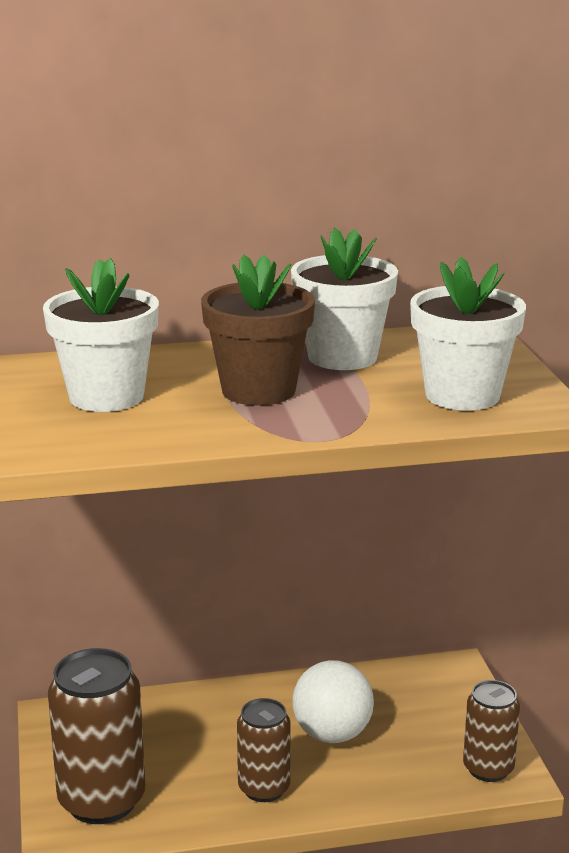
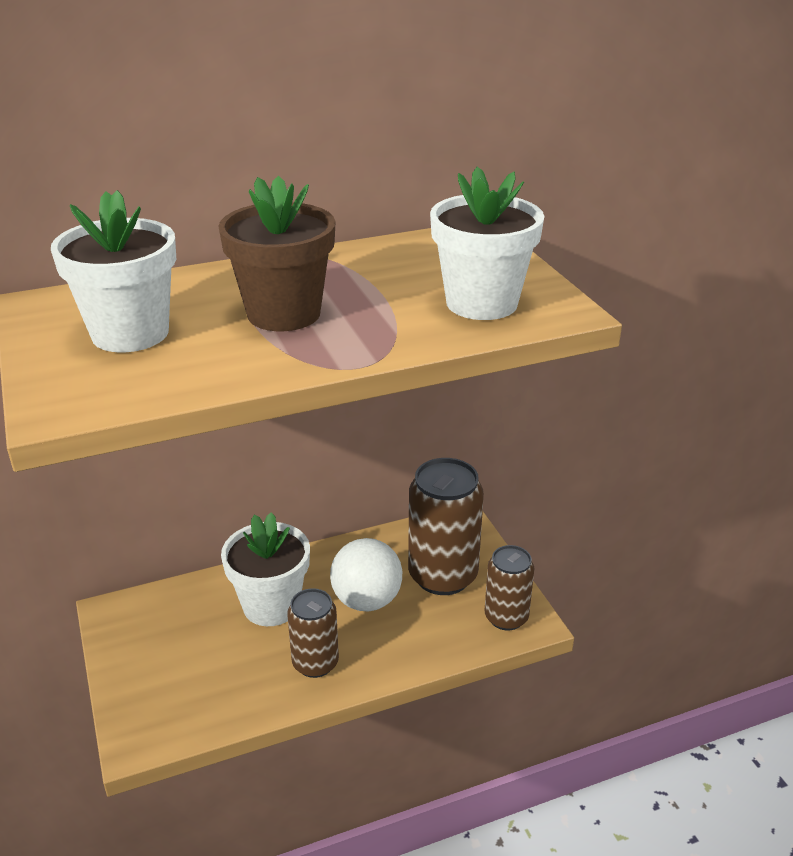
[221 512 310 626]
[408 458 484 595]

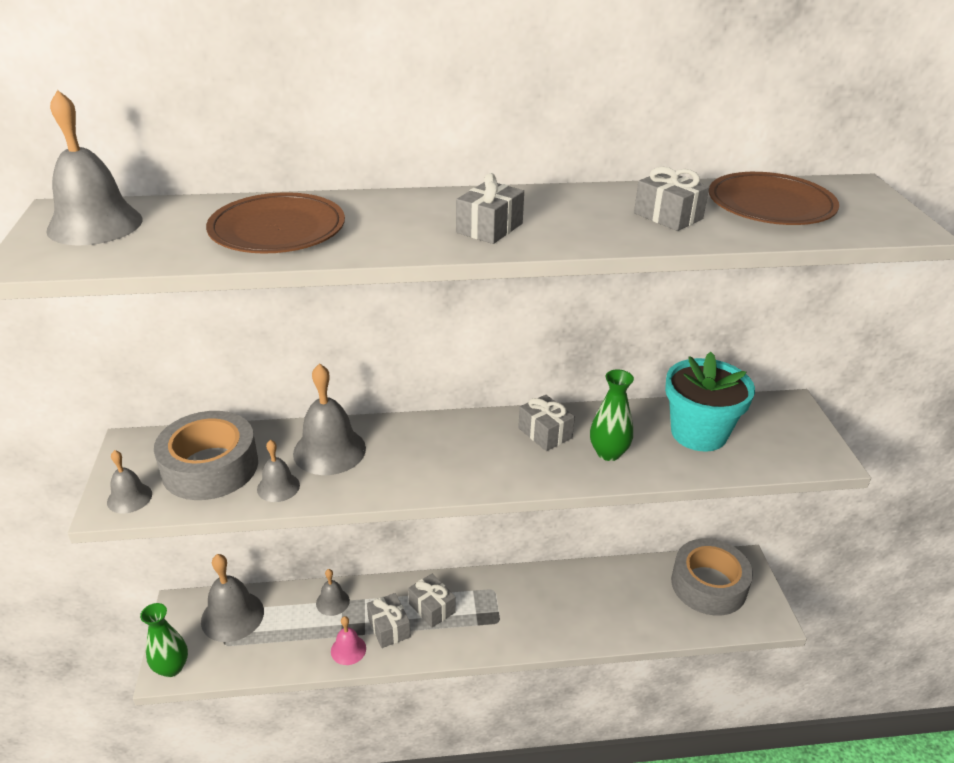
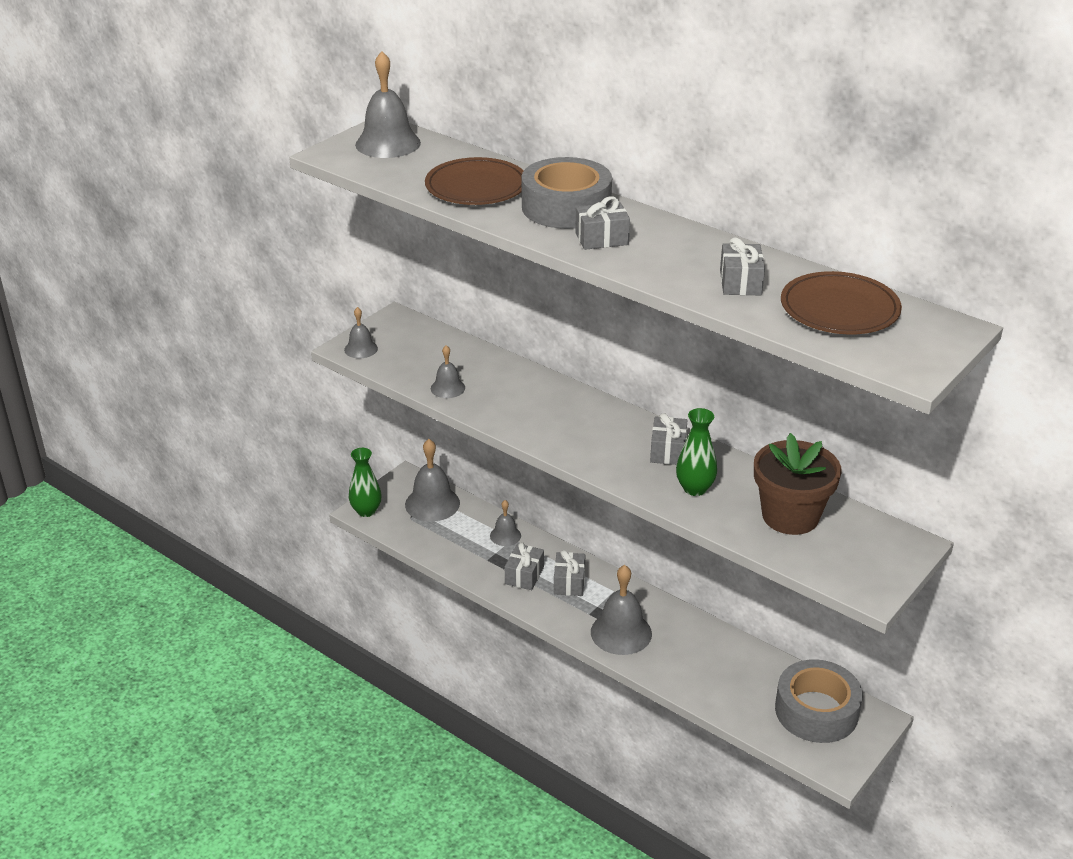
[754 433 841 535]
[591 565 652 655]
[521 157 612 229]
[331 616 366 665] (first image)

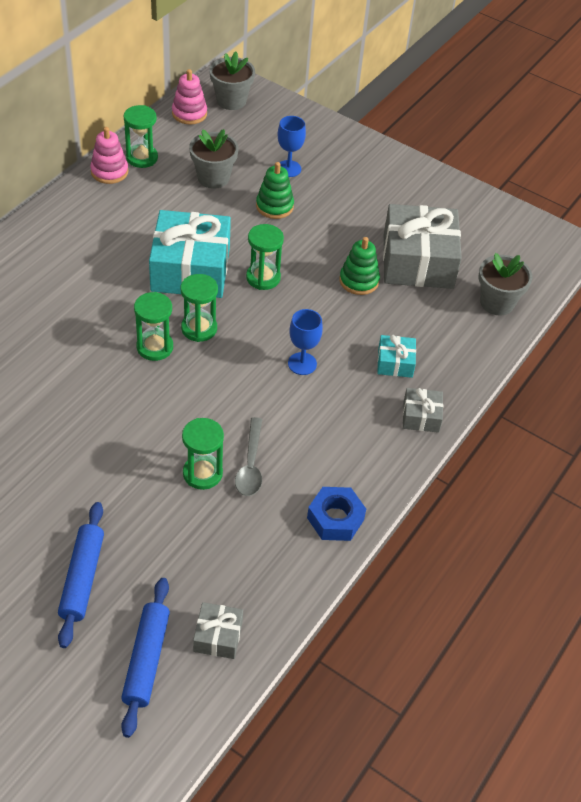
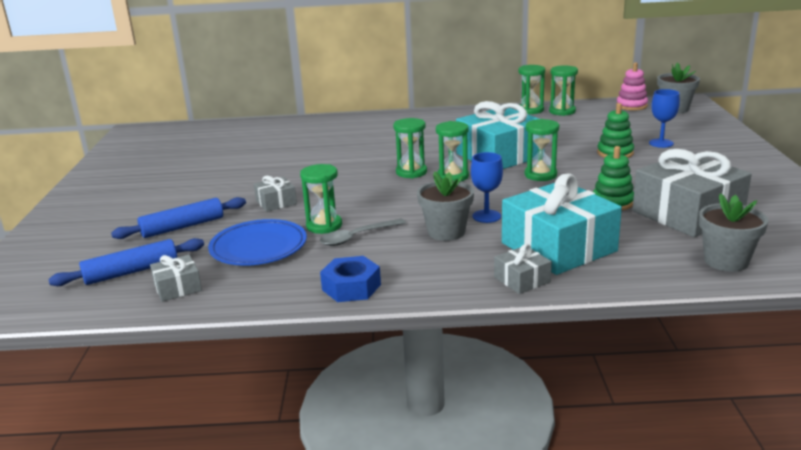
[518 65 545 114]
[417 171 474 241]
[502 173 622 275]
[254 175 297 212]
[208 219 307 266]

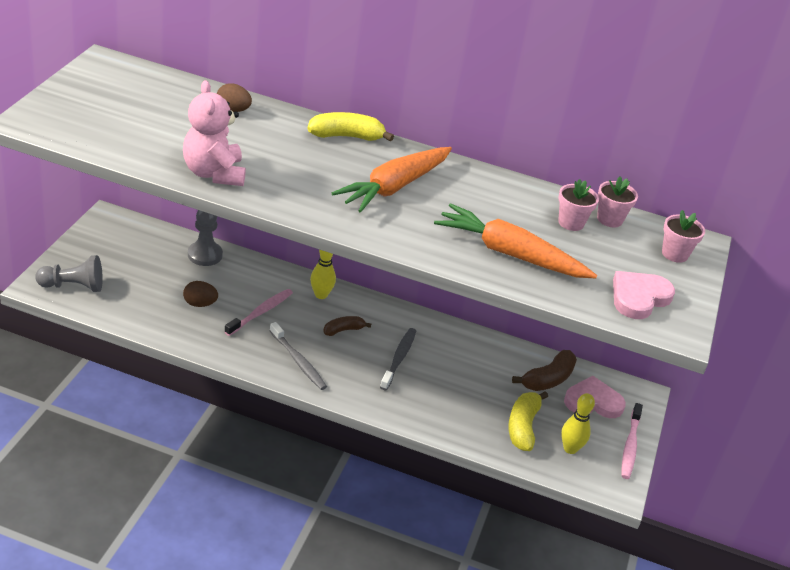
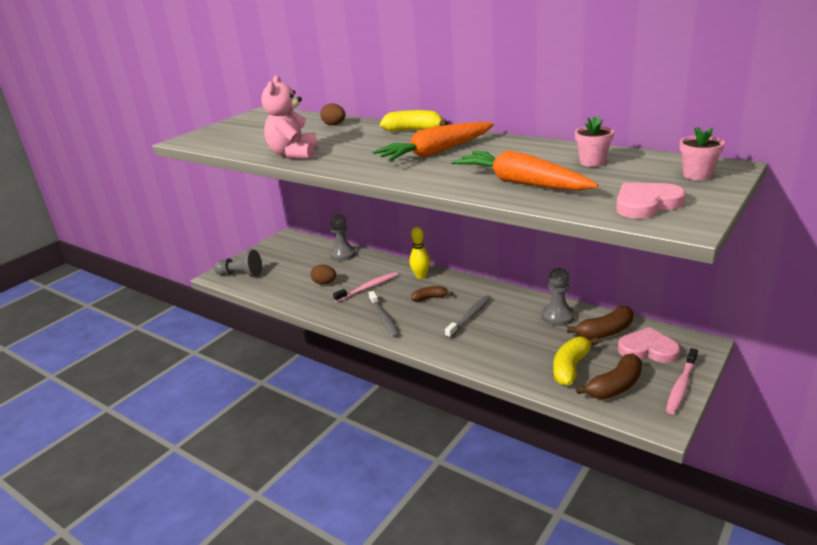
[597 177 638 227] (first image)
[576 354 642 399]
[541 268 575 326]

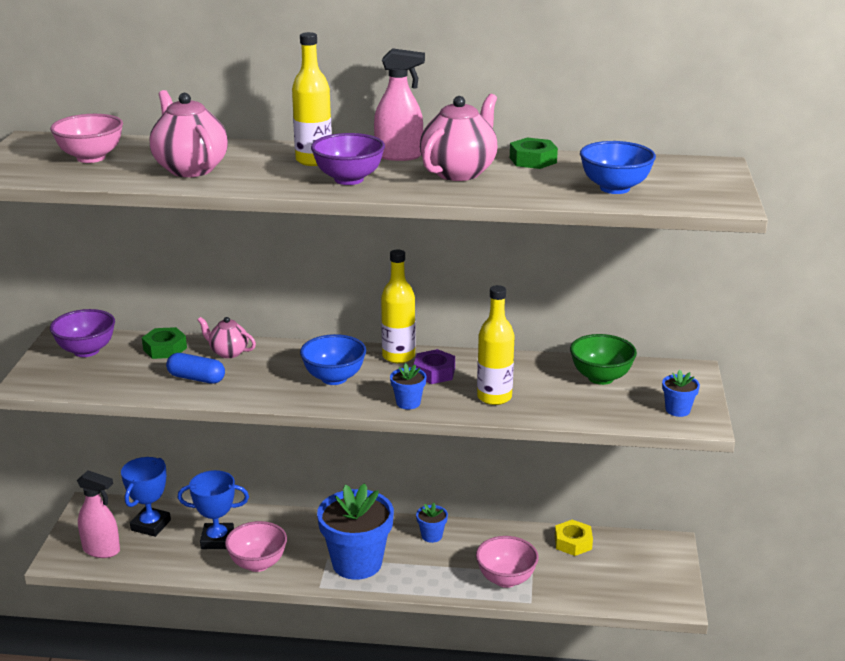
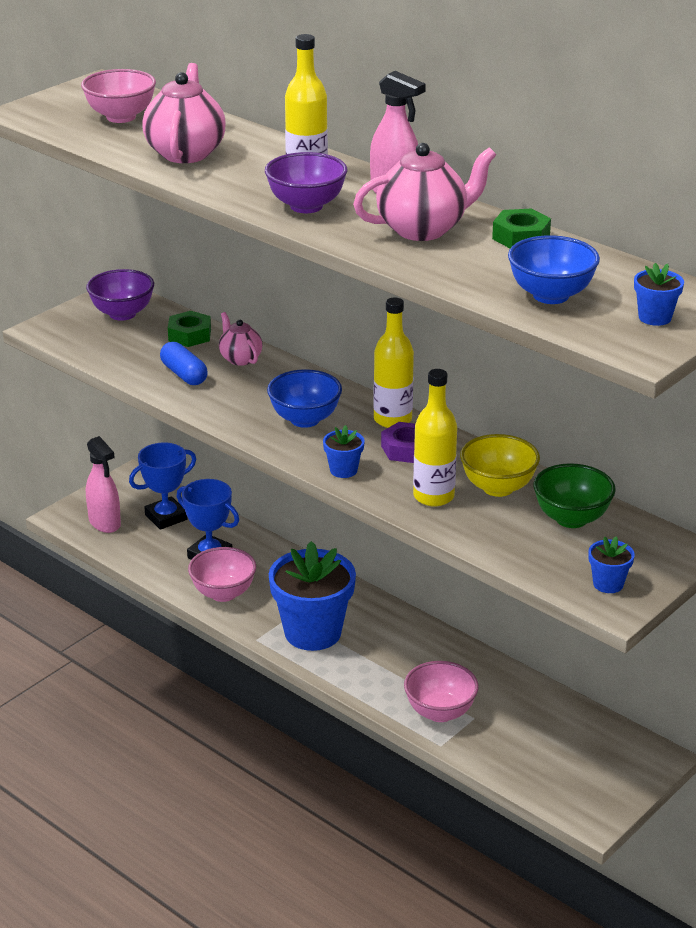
[634 263 684 326]
[555 520 593 556] (first image)
[460 434 540 497]

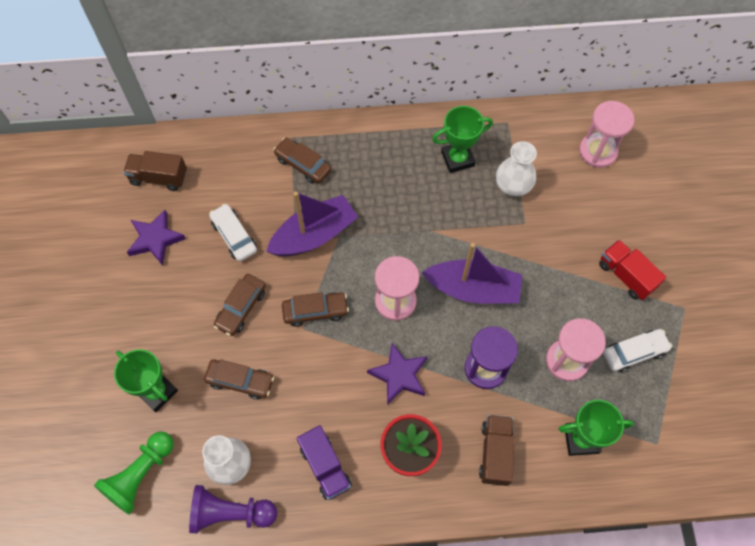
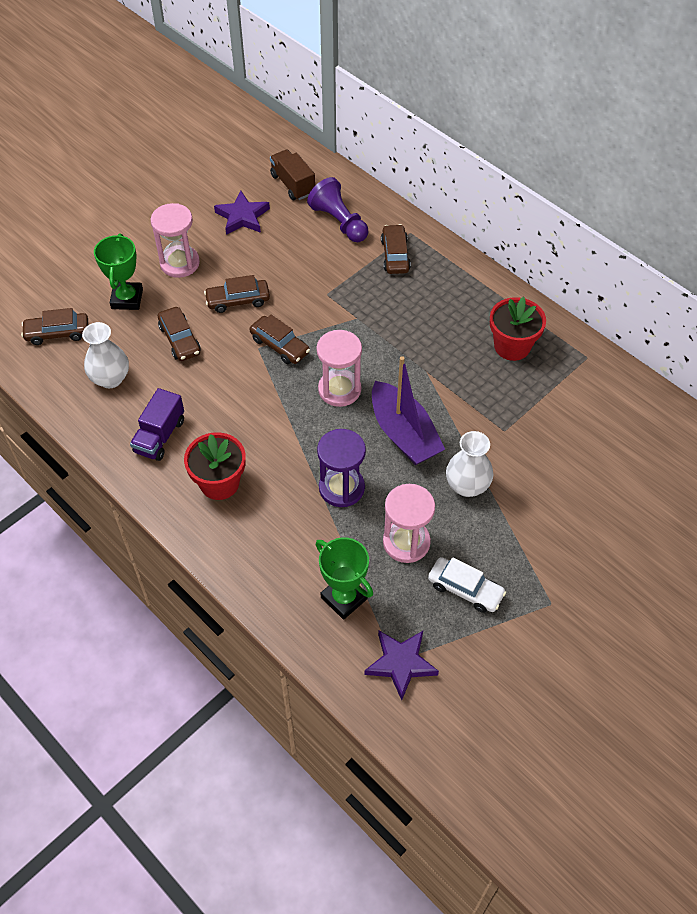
[151 203 200 278]
[490 297 546 361]
[446 431 493 497]
[266 192 358 257] (first image)
[209 204 257 261] (first image)
[599 240 666 300] (first image)
[365 631 439 700]
[479 415 515 486] (first image)
[21 308 88 345]
[307 177 368 242]

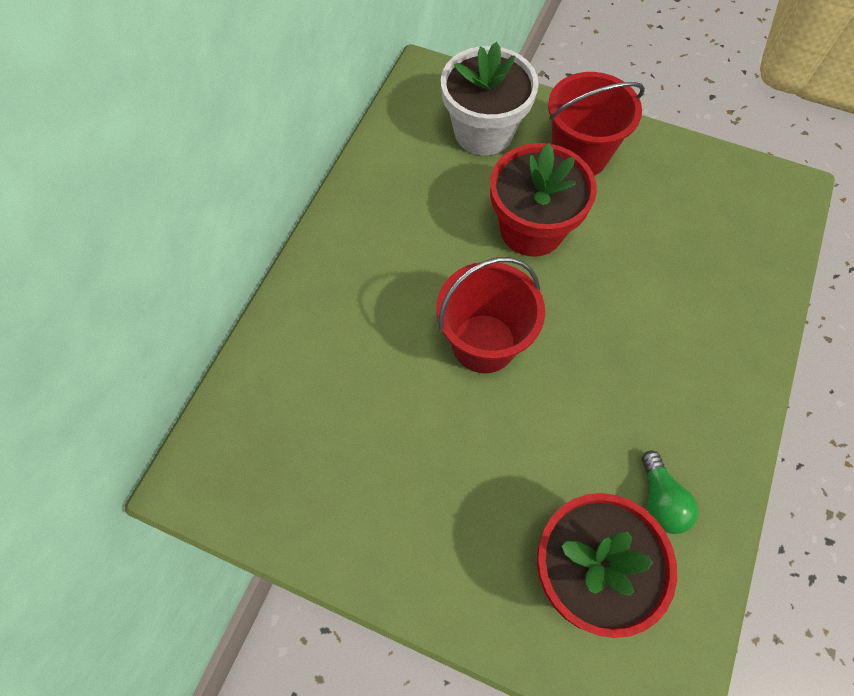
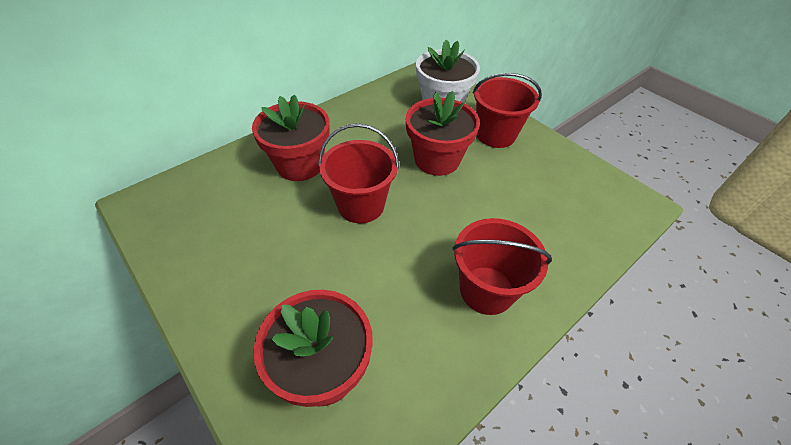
[642 450 699 534] (first image)
[252 95 330 181]
[453 218 552 315]

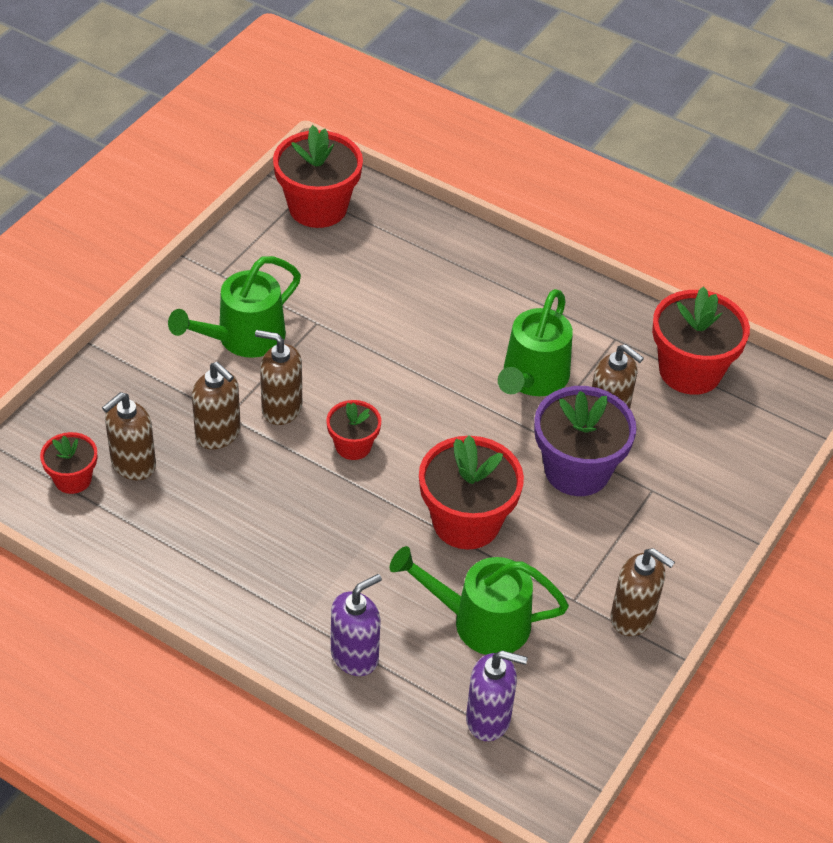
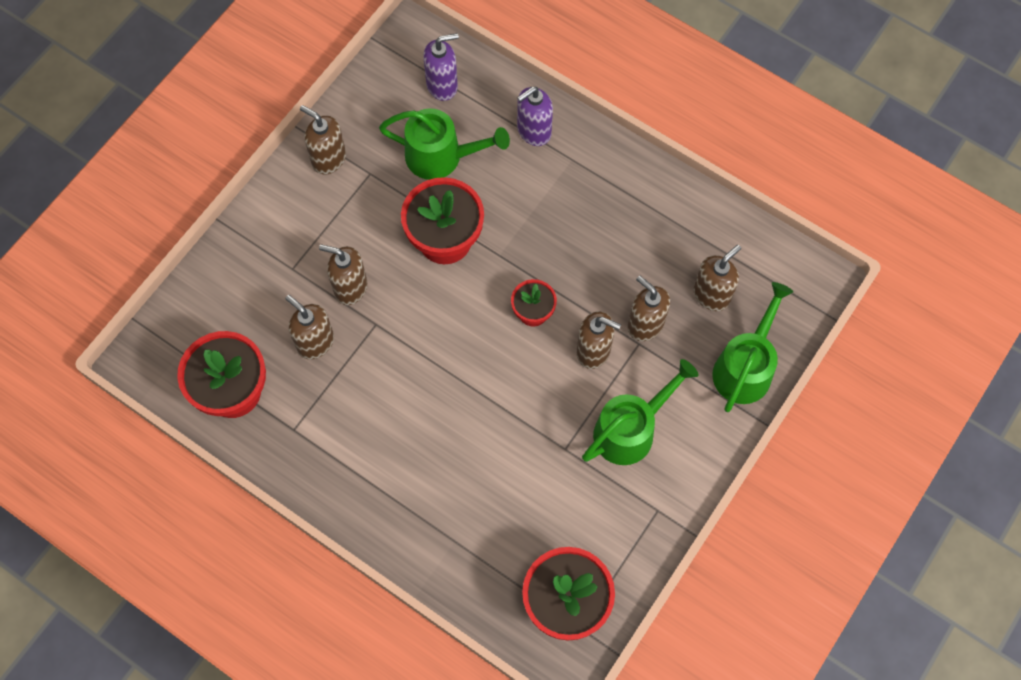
[712 282 793 412]
[319 244 367 305]
[40 432 97 494] (first image)
[423 33 459 101]

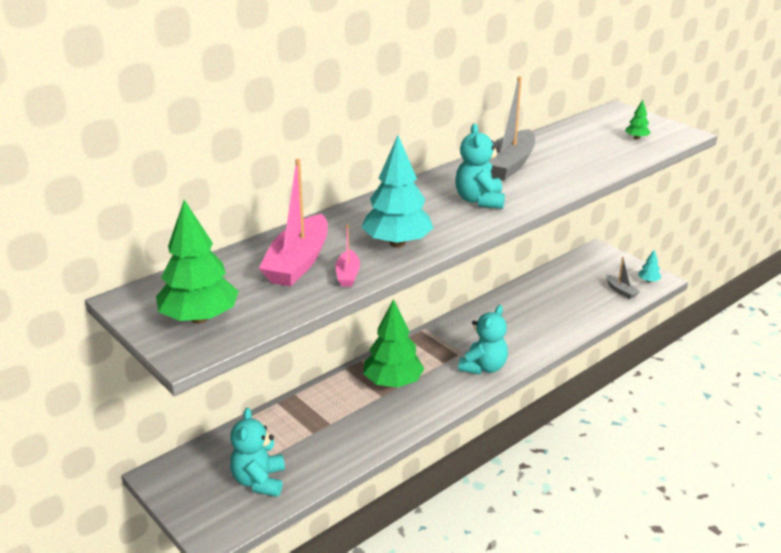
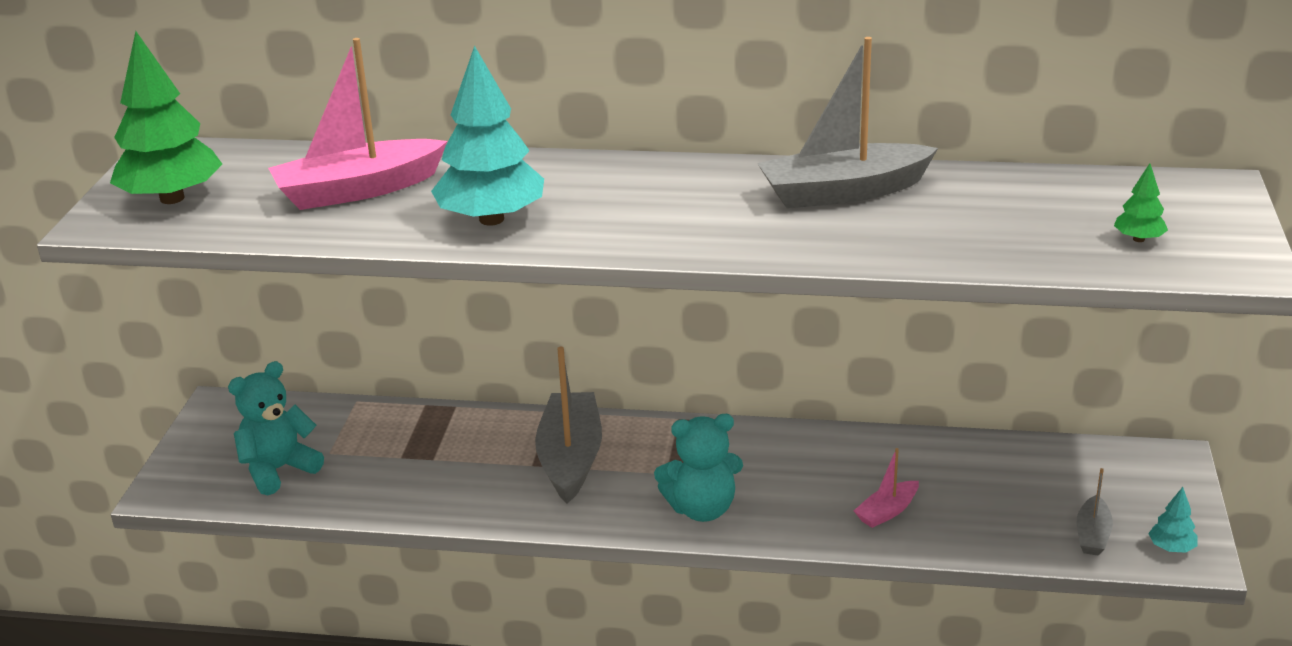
[455 124 505 209] (first image)
[854 448 919 528]
[535 347 602 503]

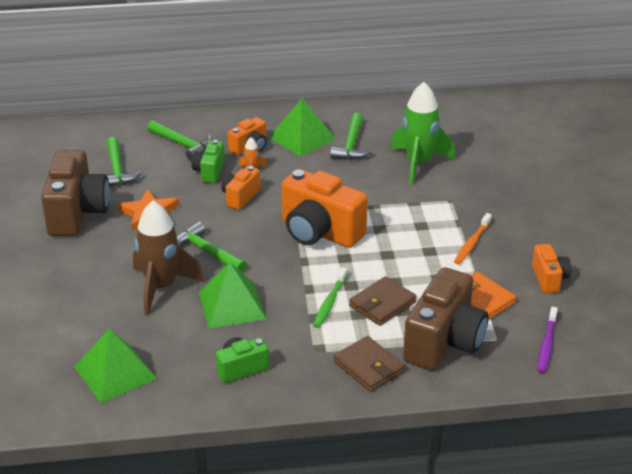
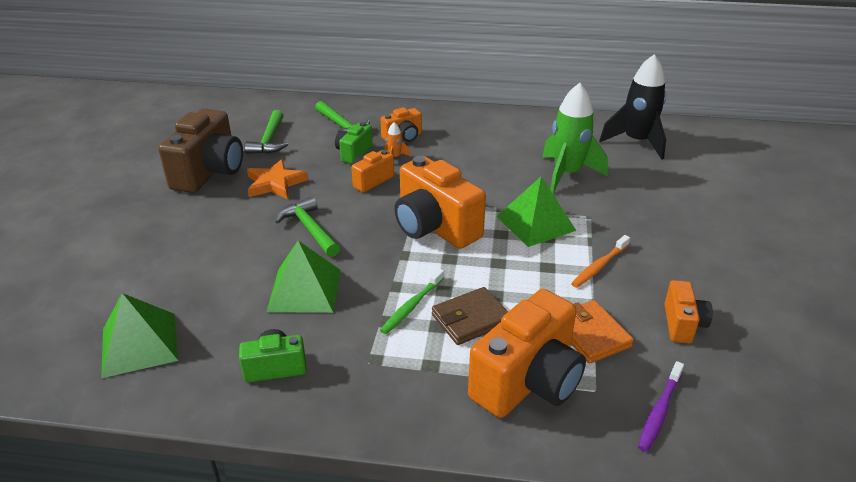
[496 176 576 247]
[330 113 372 160] (first image)
[133 200 205 316] (first image)
[468 289 586 418]
[334 336 405 392] (first image)
[599 54 666 160]

